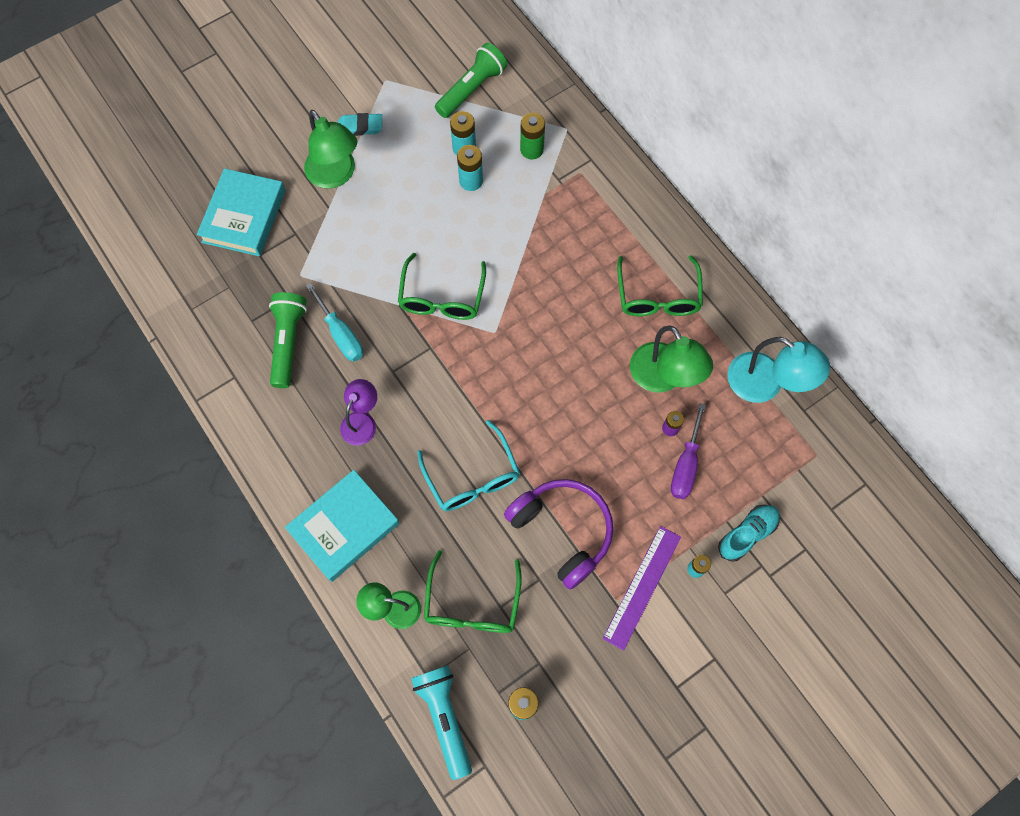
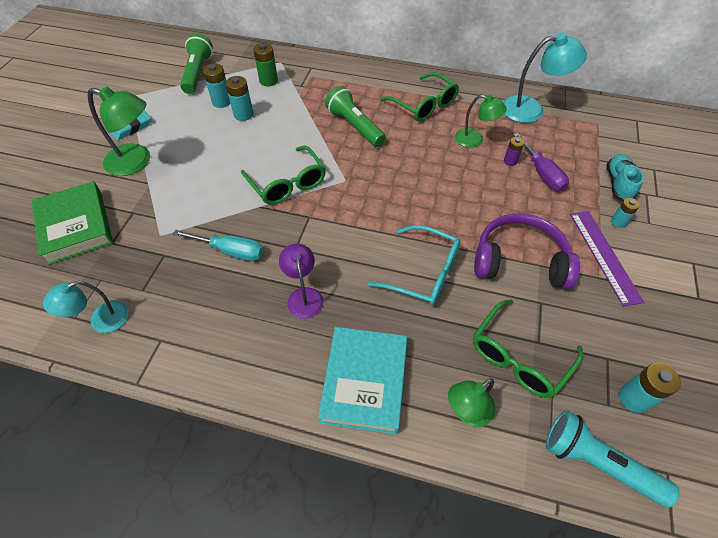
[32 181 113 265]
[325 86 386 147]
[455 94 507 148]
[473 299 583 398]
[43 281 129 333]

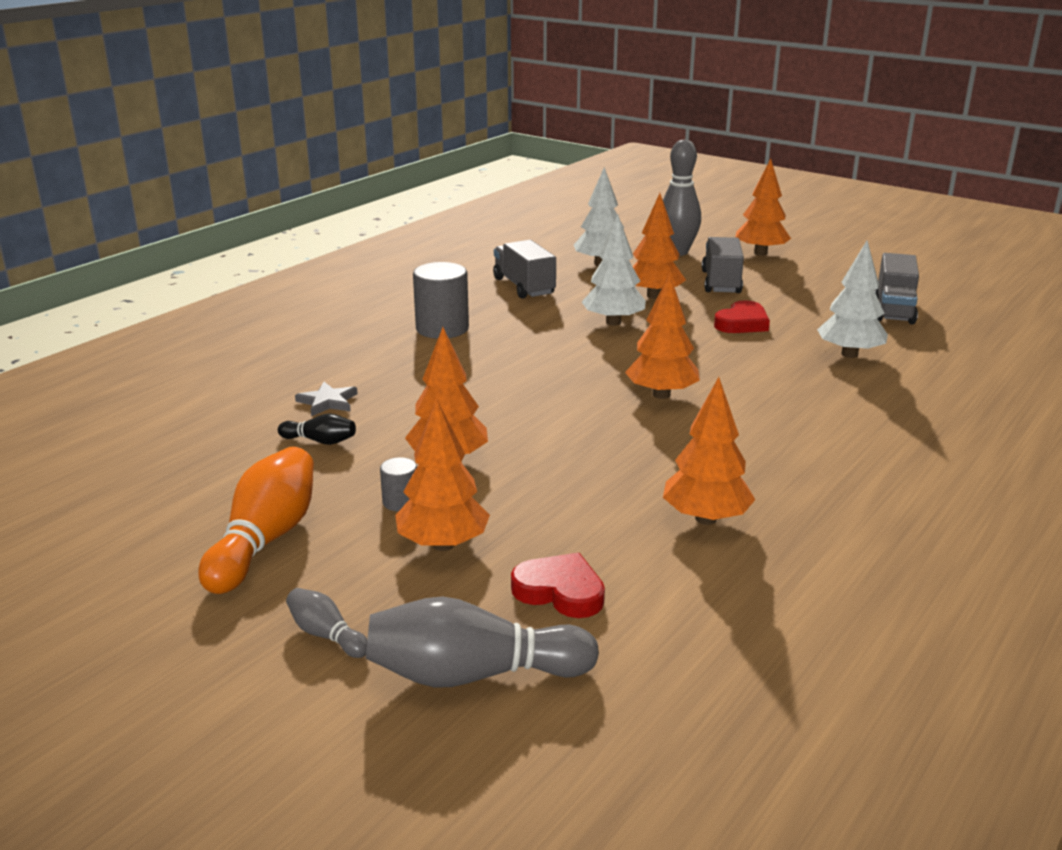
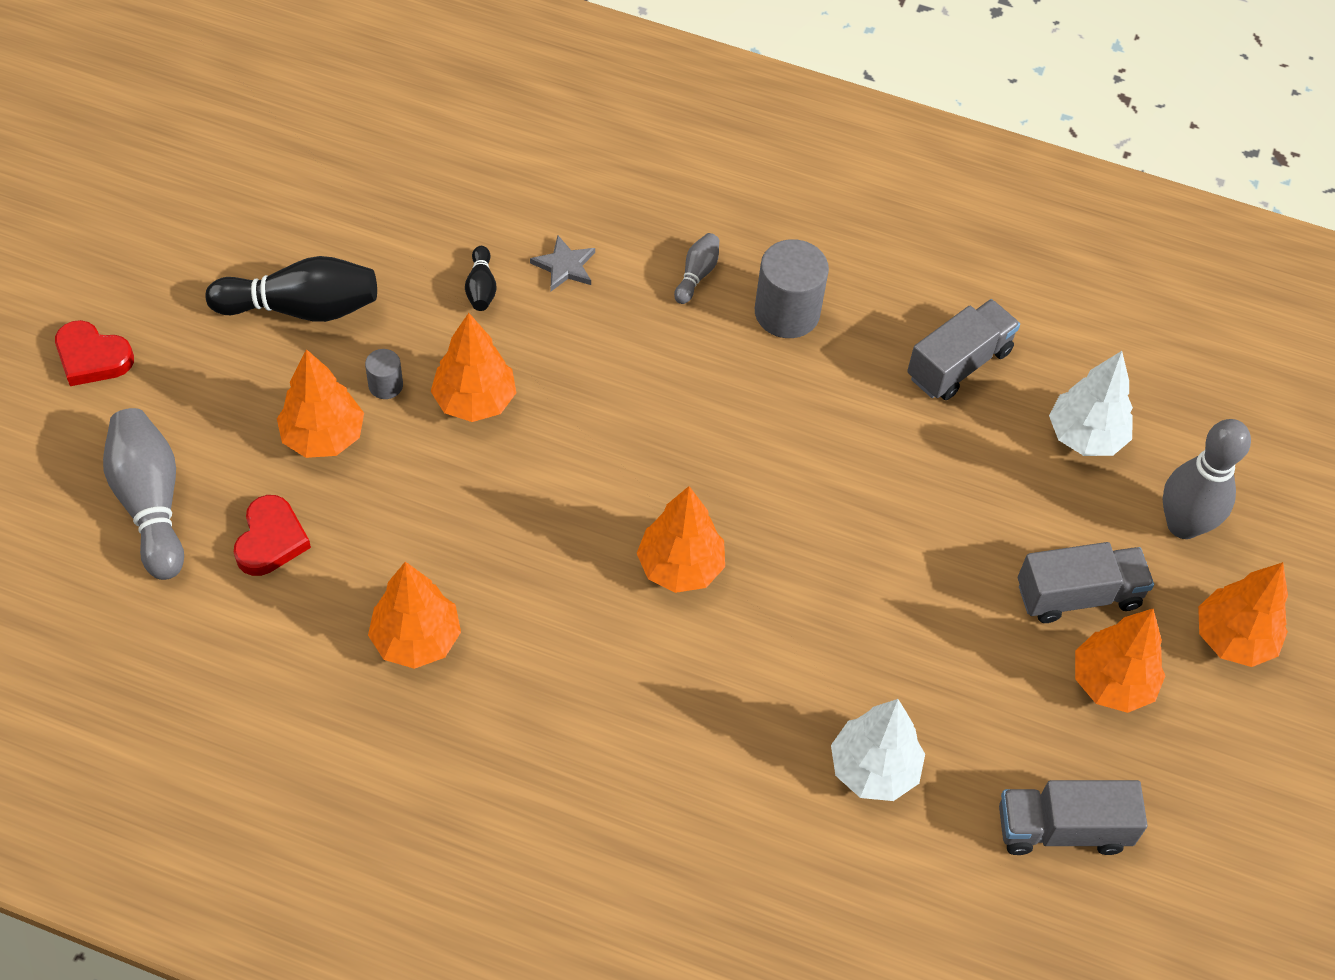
[1075 609 1165 713]
[582 214 646 326] (first image)
[55 320 134 386]
[205 256 377 322]
[674 233 719 304]

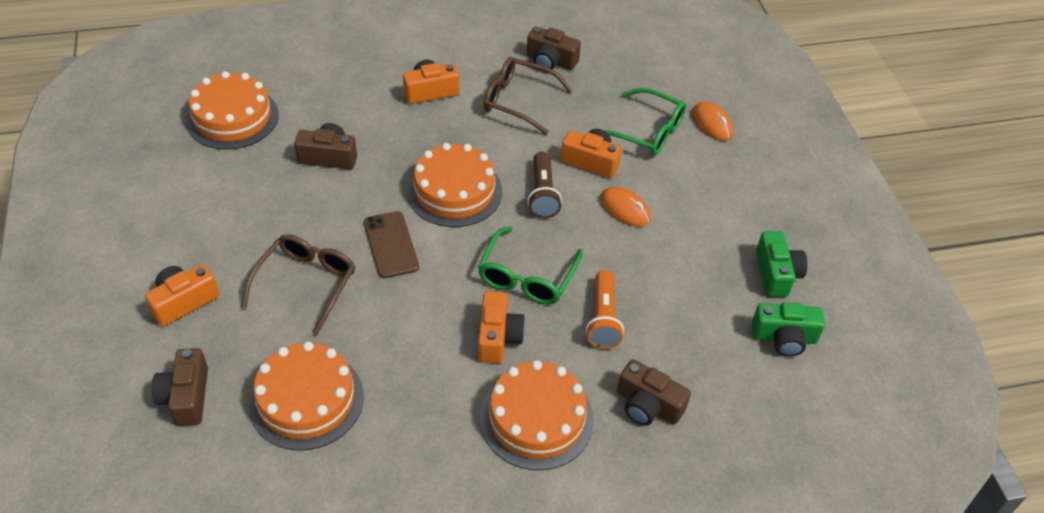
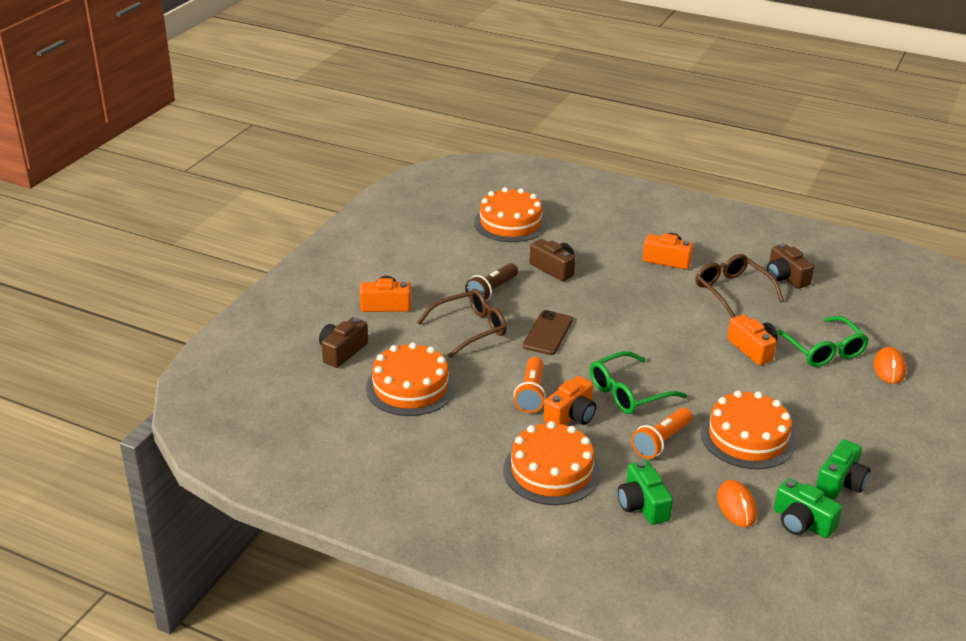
[701 390 796 469]
[465 263 518 302]
[717 480 757 527]
[618 460 673 525]
[514 357 546 413]

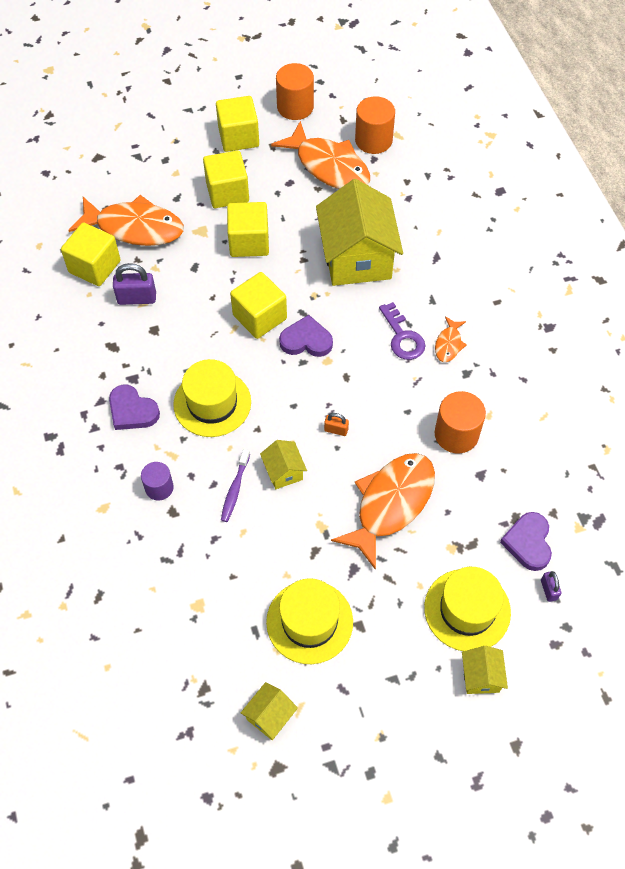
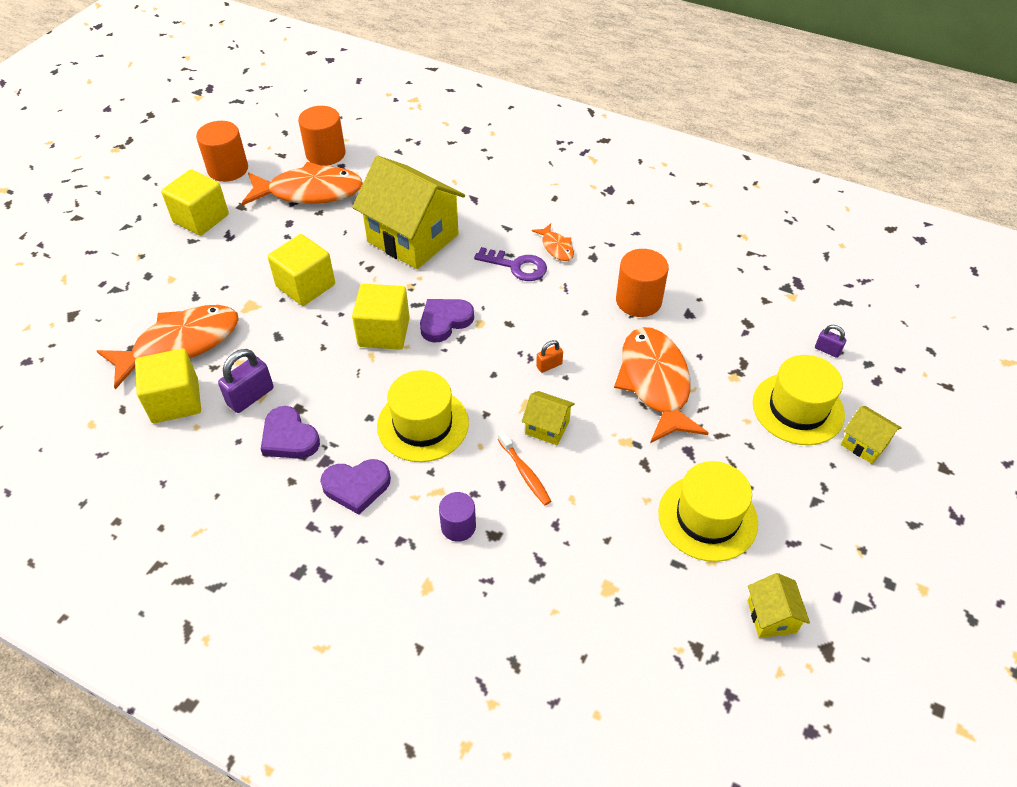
[203 150 249 208] (first image)
[498 431 551 505]
[261 406 320 459]

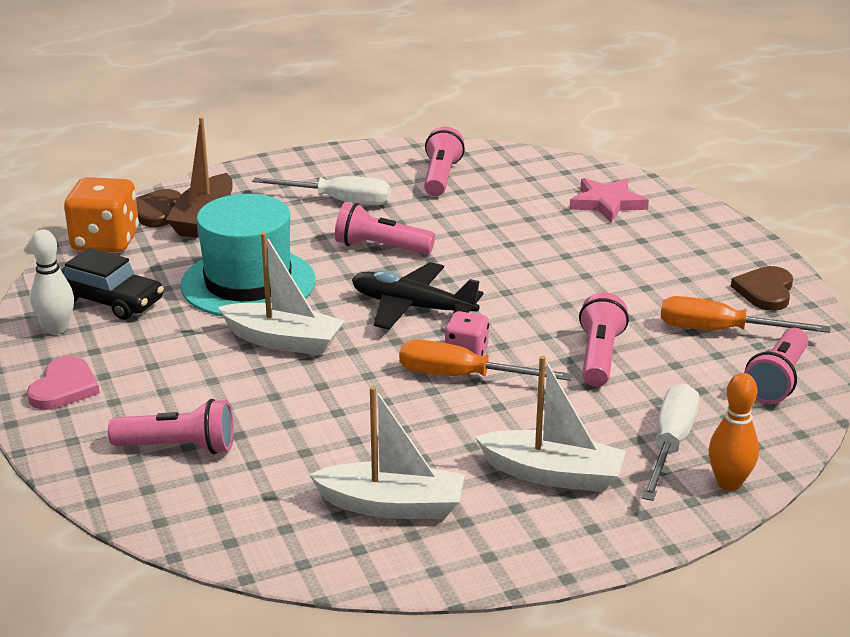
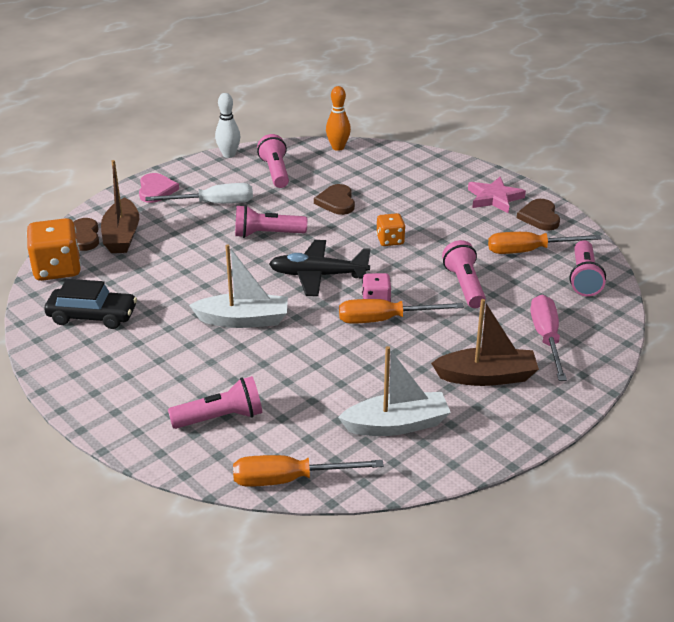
[468 177 526 213]
[180 194 316 316] (first image)
[215 93 240 158]
[139 173 179 203]
[431 299 539 386]
[326 86 351 151]
[531 295 567 381]
[314 184 355 215]
[376 213 405 246]
[233 455 384 487]

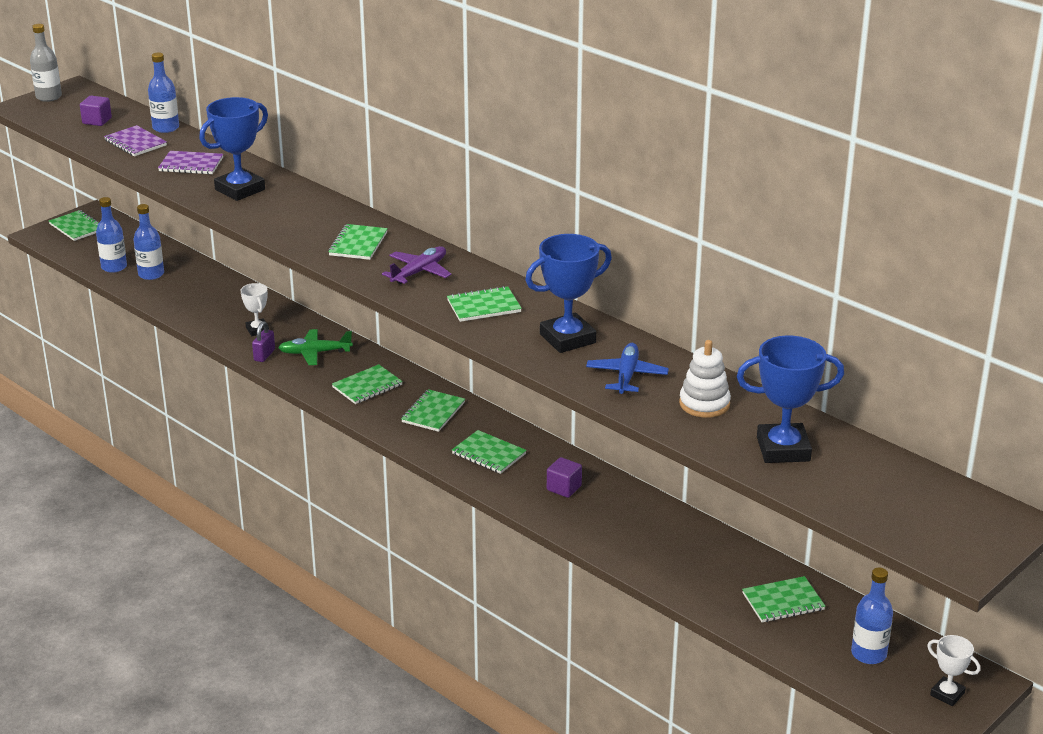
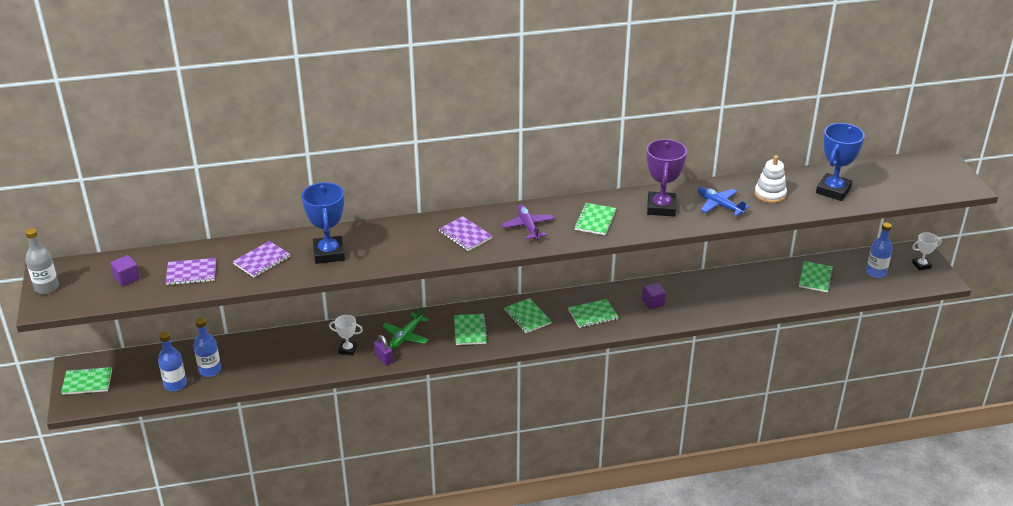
[148 53 179 133] (first image)
[439 216 492 251]
[646 139 687 217]

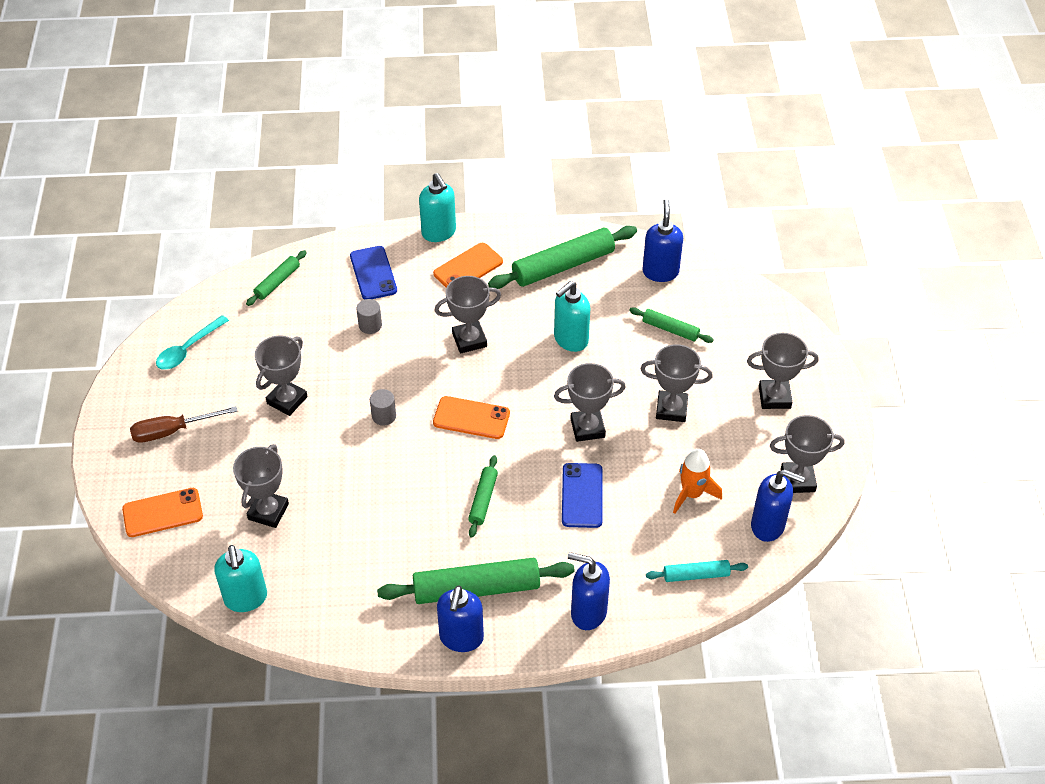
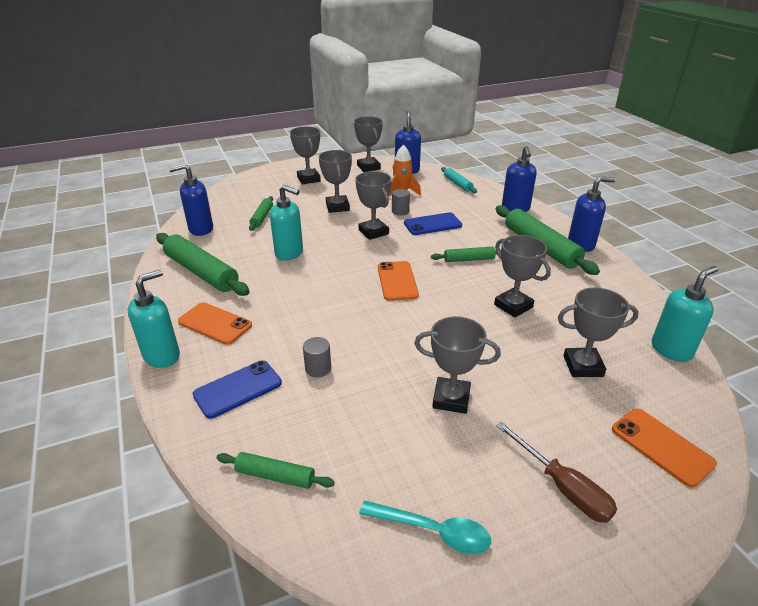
[494 235 551 318]
[392 189 410 216]

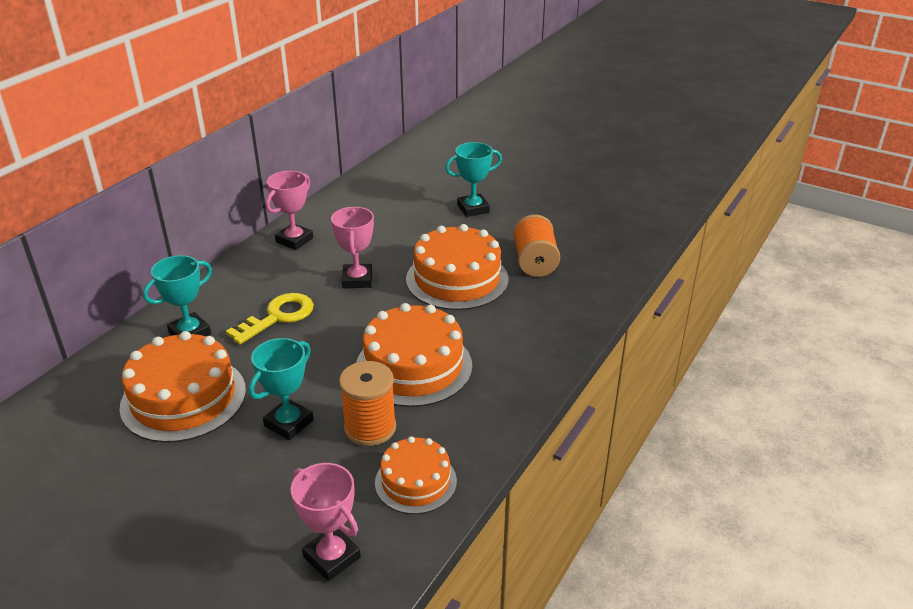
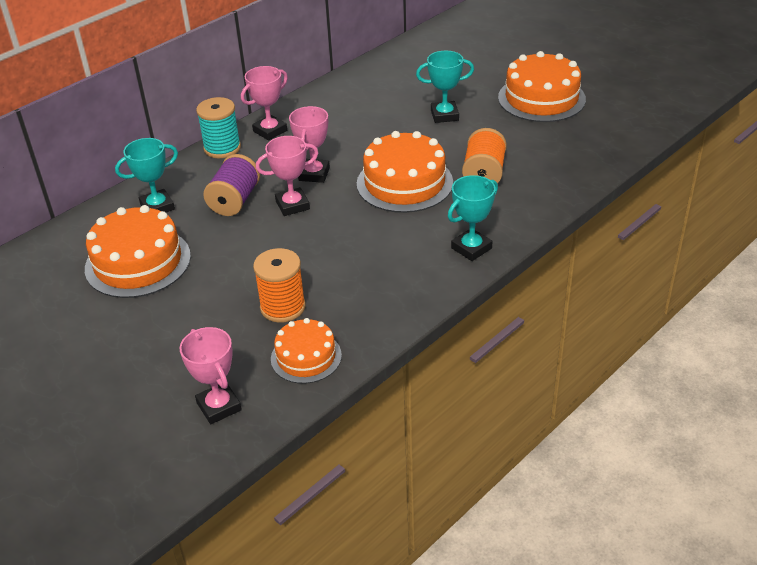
[203 154 260 216]
[498 51 586 122]
[448 175 498 261]
[196 97 241 158]
[256 136 318 216]

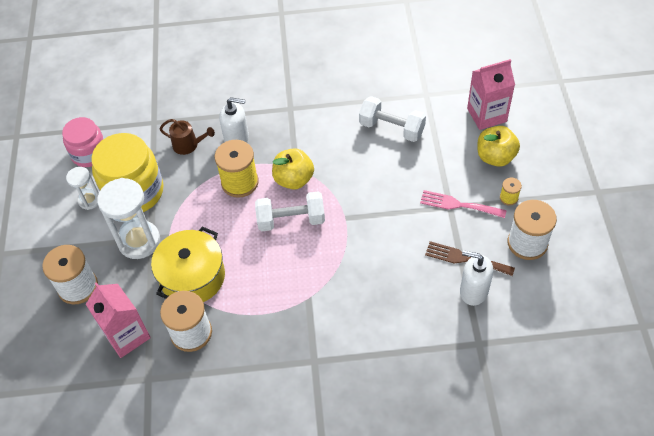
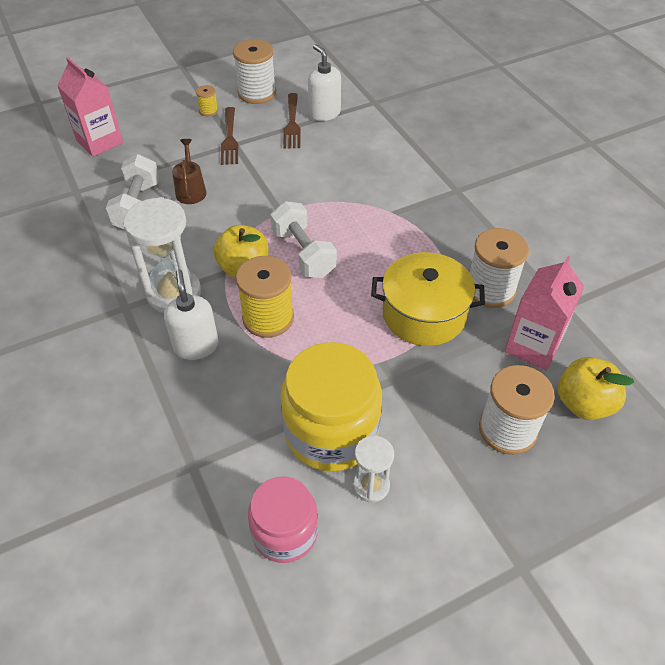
[172 139 207 204]
[558 357 634 420]
[123 197 201 313]
[221 107 238 165]
[308 44 341 121]

